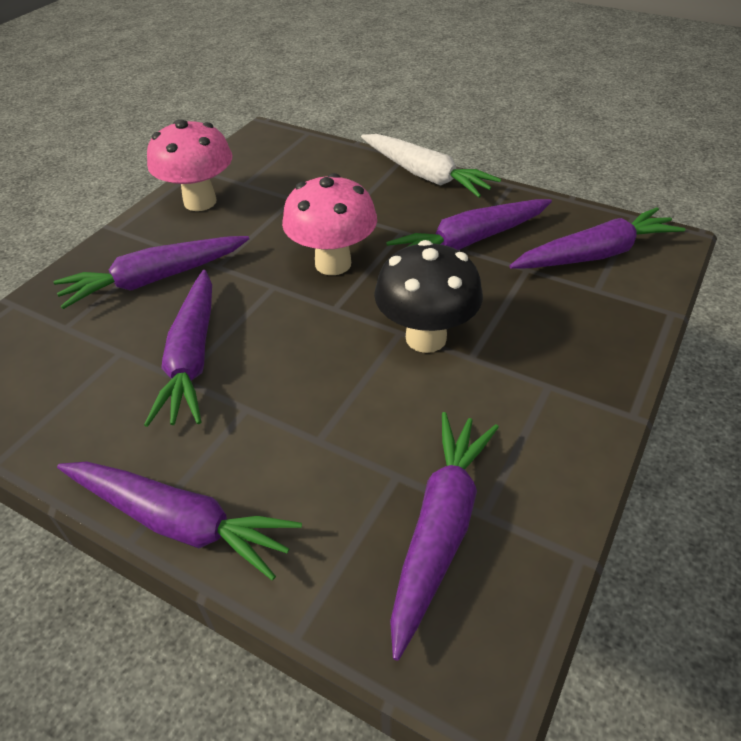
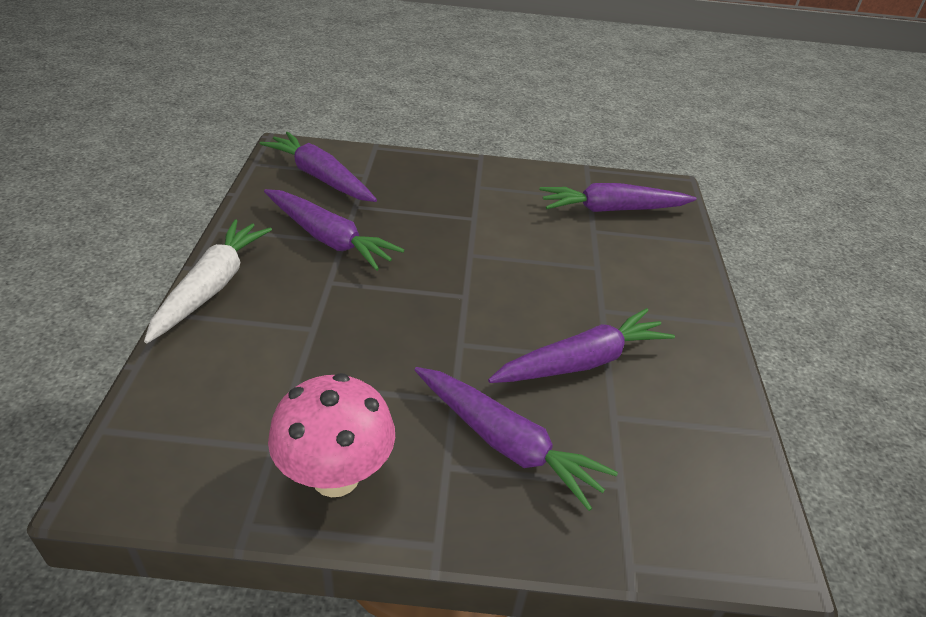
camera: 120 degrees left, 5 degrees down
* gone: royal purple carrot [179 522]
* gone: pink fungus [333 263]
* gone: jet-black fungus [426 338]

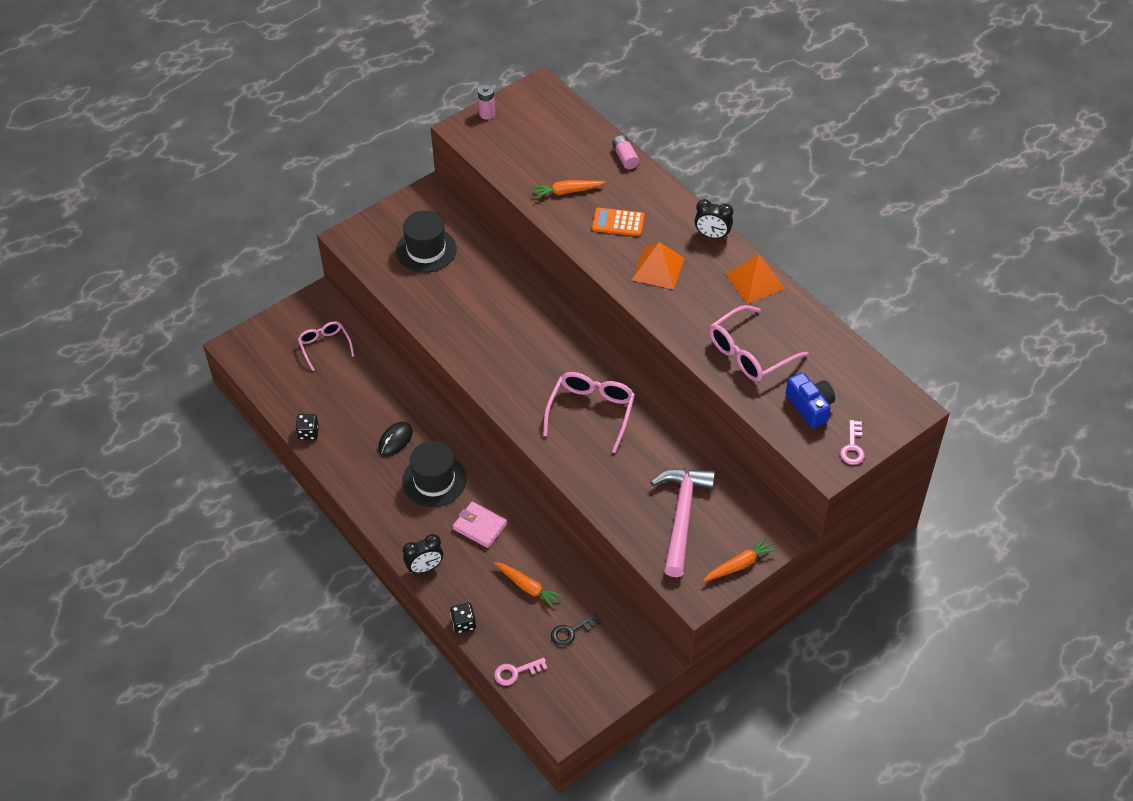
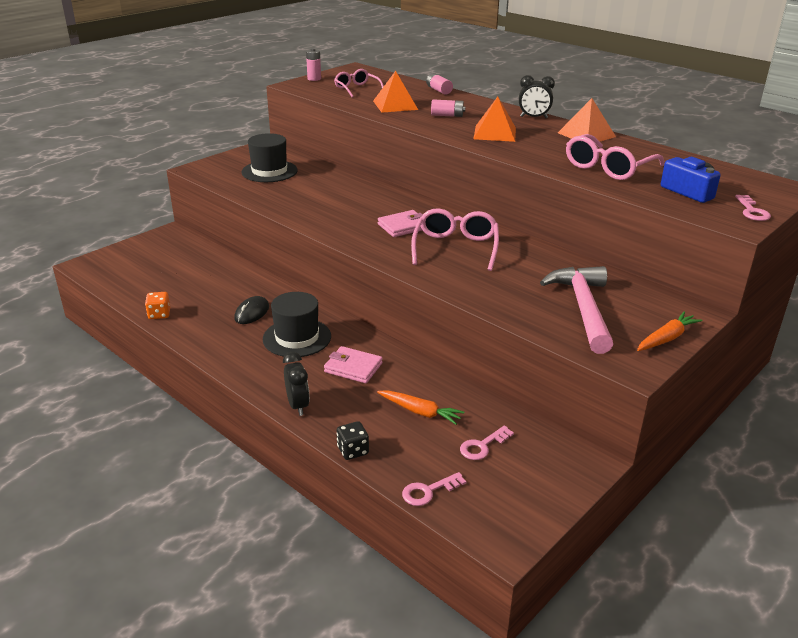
camera: 10 degrees left, 20 degrees down
* repainted: jet-black game die [308 433] to bright orange game die [159 314]
* rotated: jet-black clock [425 567] = [298 405] 75 degrees counterclockwise
* shifted: pink glasses [325 346] to [356 89]
* swapped: bright orange carrot [567 192] to bright orange solid pyramid [395 105]
* new: pink billfold [403 226]
* swapped: bright orange adding machine [618 222] to pink battery [447 115]
* repainted: jet-black door key [571 631] to pink door key [482 446]

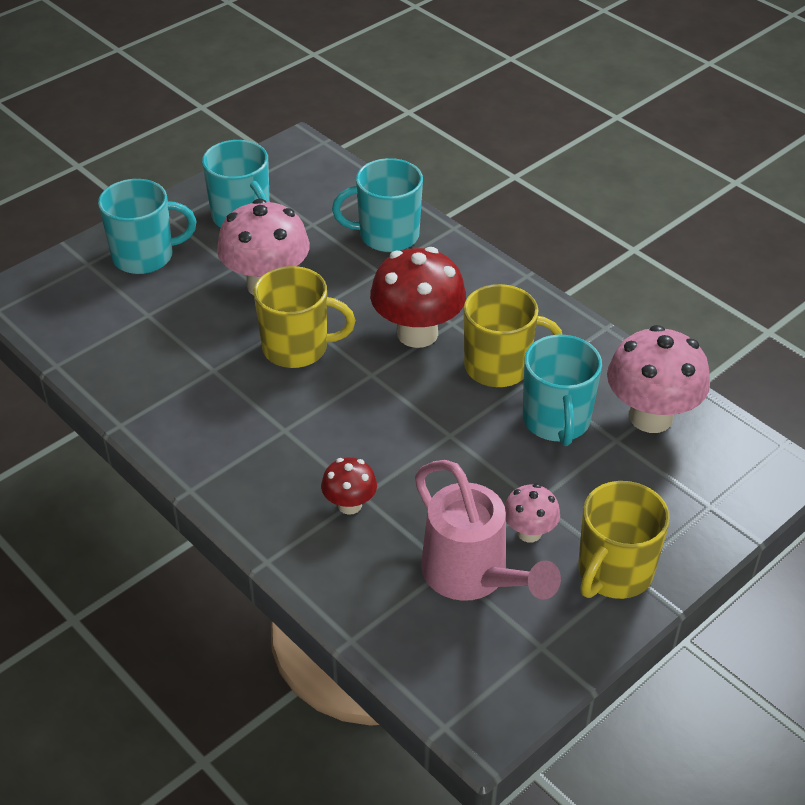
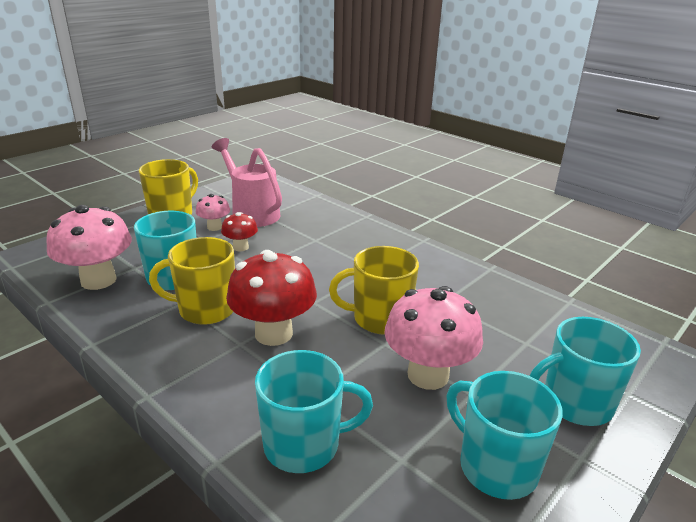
camera: 175 degrees right, 15 degrees down
* shifted: crimson fungus [349 505] to [240 247]

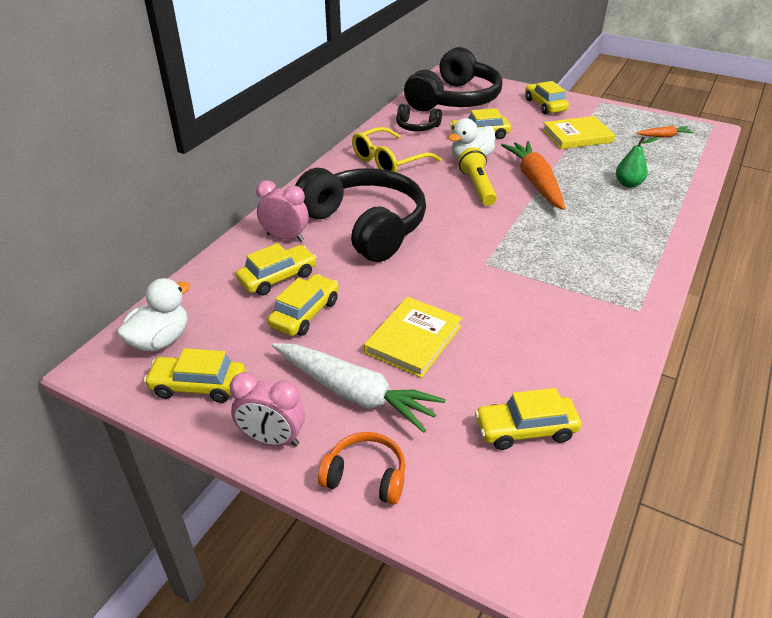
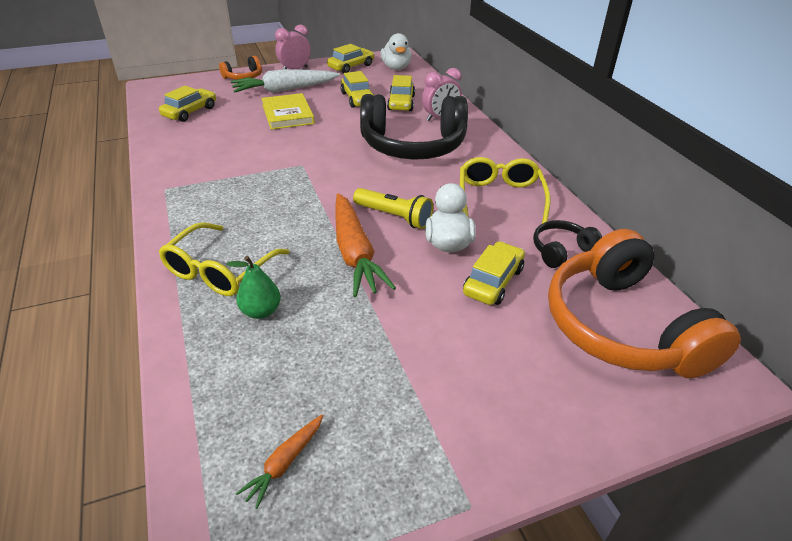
camera: 130 degrees right, 0 degrees up
* new: golden glasses [220 270]
* rotated: bright orange carrot [535 182] = [355 253] 45 degrees clockwise
* repainted: jet-black over-ear headphones [455 99] to bright orange over-ear headphones [621 327]
* gone: golden automobile [545 105]
* gone: golden hardcover [577 136]

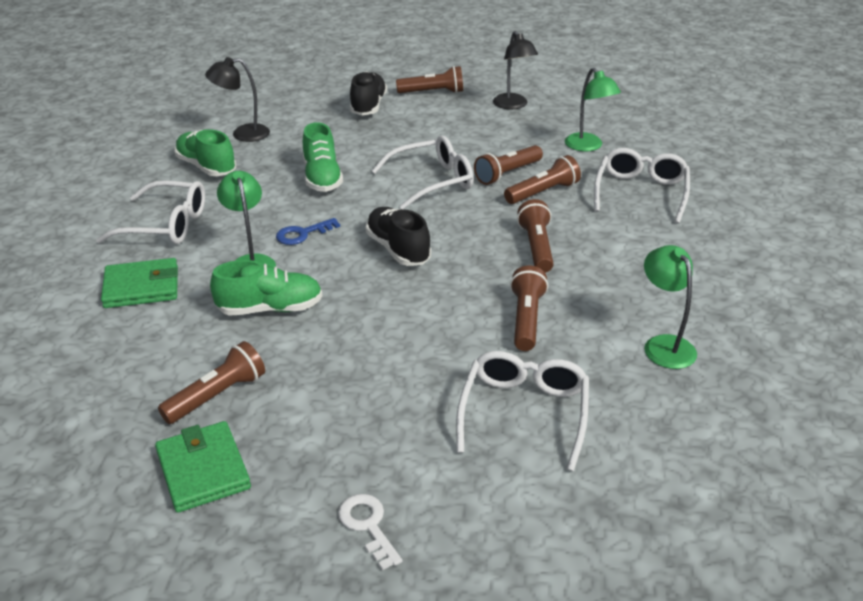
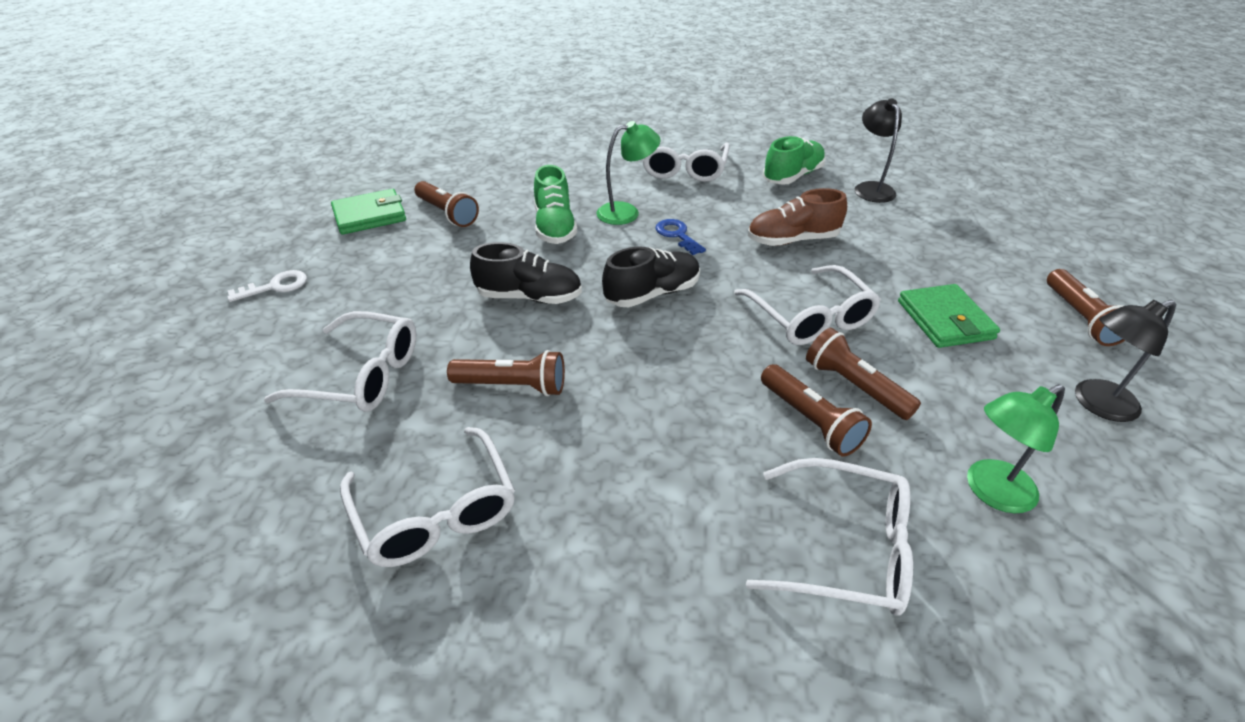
camera: 90 degrees right, 5 degrees up
* swapped: emerald lamp [664 345] to white glasses [436 512]
* shifted: jet-black sneaker [368 106] to [529 297]
* repainted: emerald sneaker [322 178] to brown sneaker [792 240]
* shifted: emerald billfold [141 287] to [945 320]
* gone: brown flashlight [536 247]

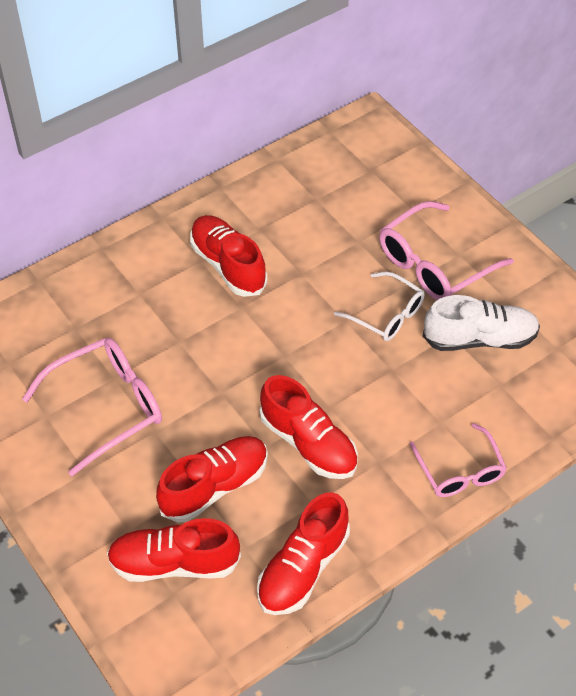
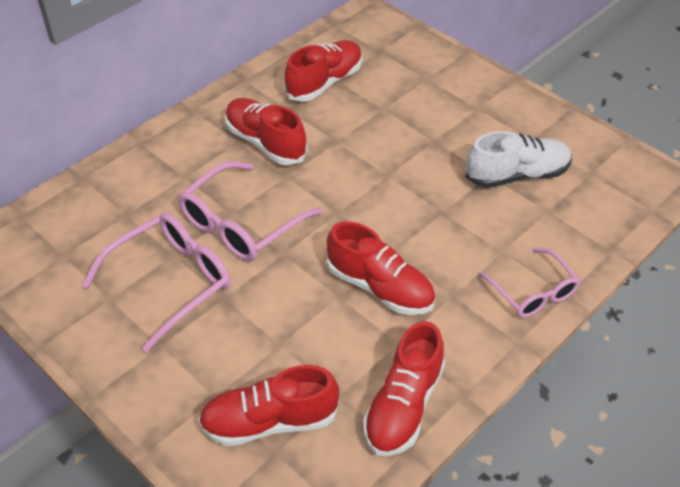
camera: 10 degrees left, 5 degrees down
* shifted: pink glasses [434 264] to [241 224]
* shifted: crimson sneaker [214 486] to [325 82]
* gone: white glasses [386 315]

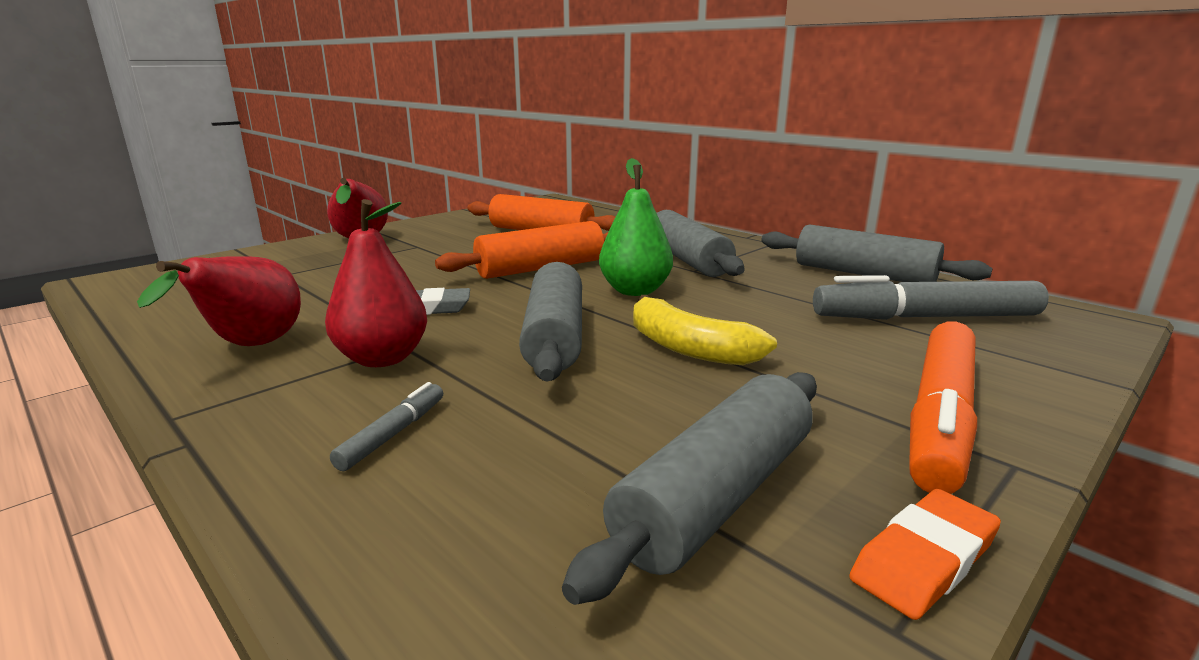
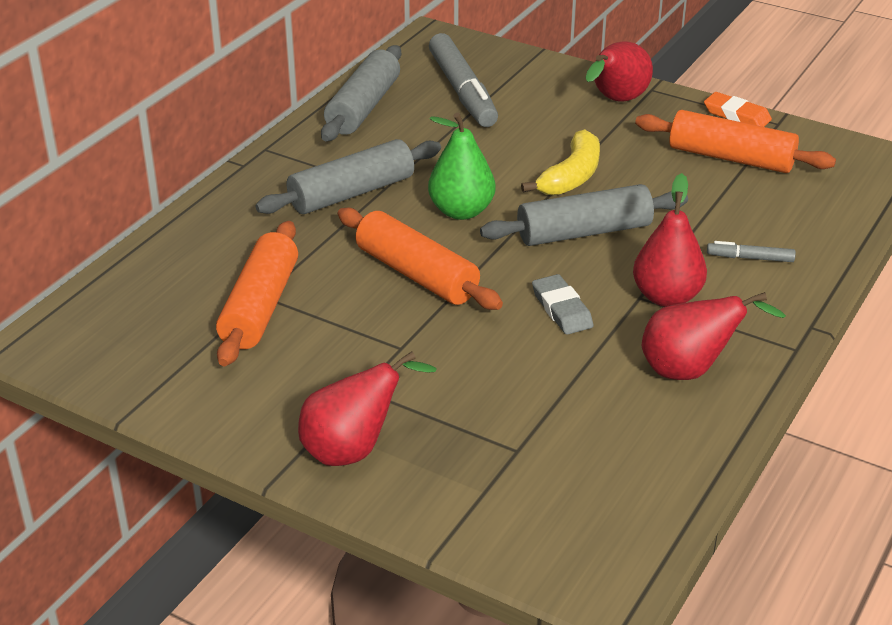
camera: 105 degrees left, 15 degrees up
* swapped: bright orange marker pen [941 417] to crimson toy pear [616 101]
* repainted: ash-grey dough roller [716 496] to bright orange dough roller [731 158]

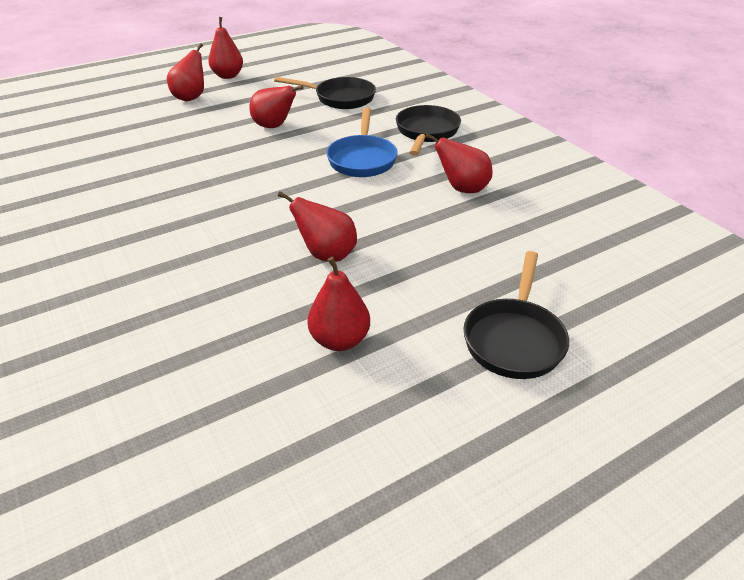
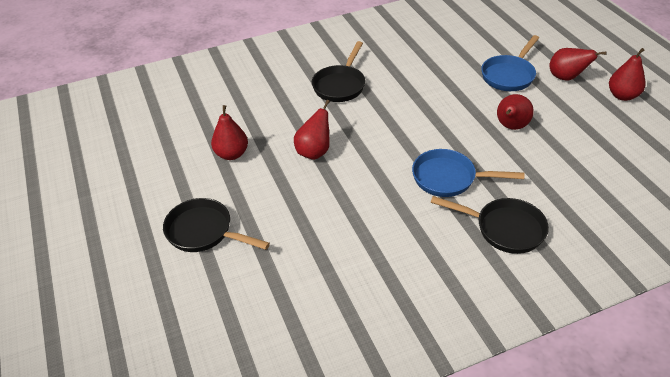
camera: 100 degrees right, 5 degrees up
* shifted: jet-black skillet [340 98] to [340 85]
* new: blue skillet [509 75]
* gone: crimson toy pear [462 189]

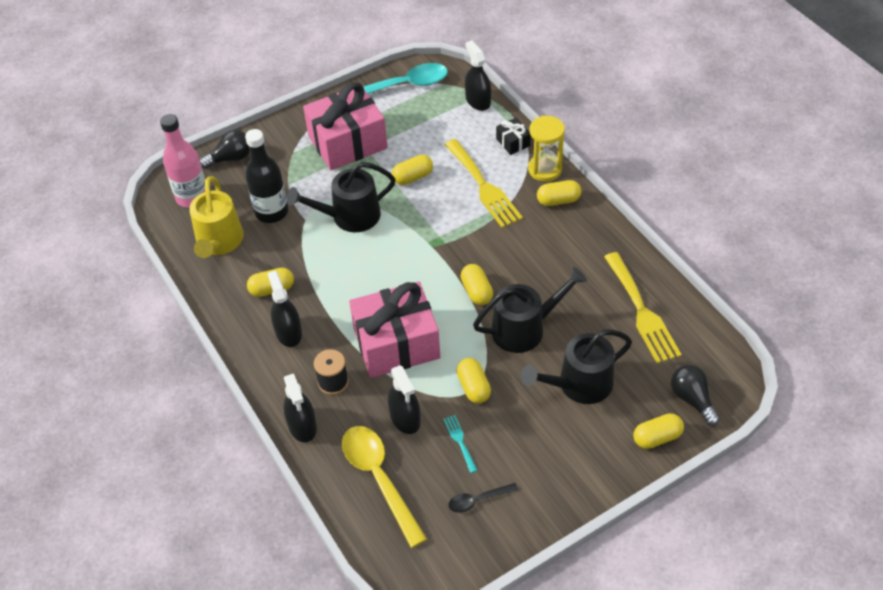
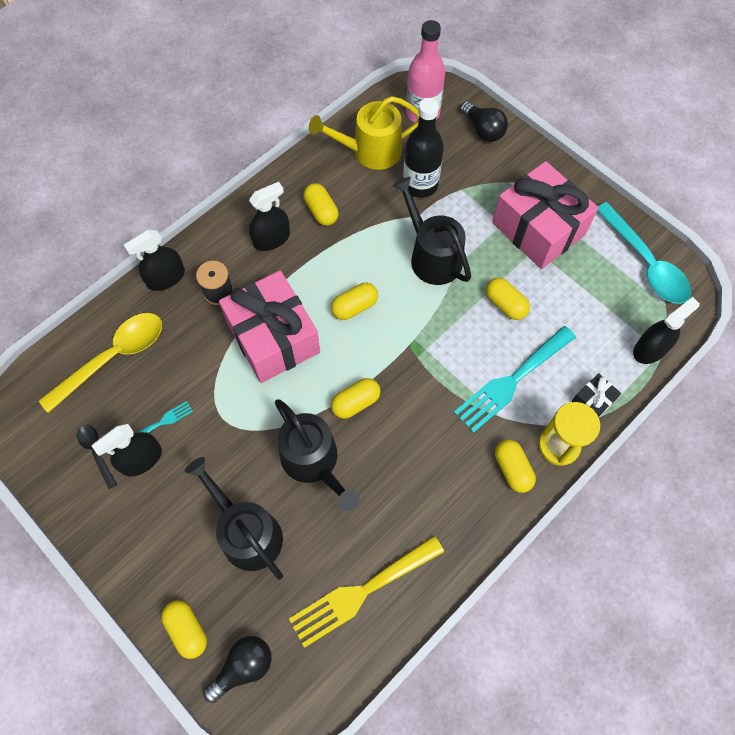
camera: 75 degrees right, 15 degrees up
* shifted: jet-black spray cleaner [405 418] to [141 459]
* shifted: golden pill shape [473 387] to [354 307]
* repainted: golden fork [484 186] to teal fork [511 381]

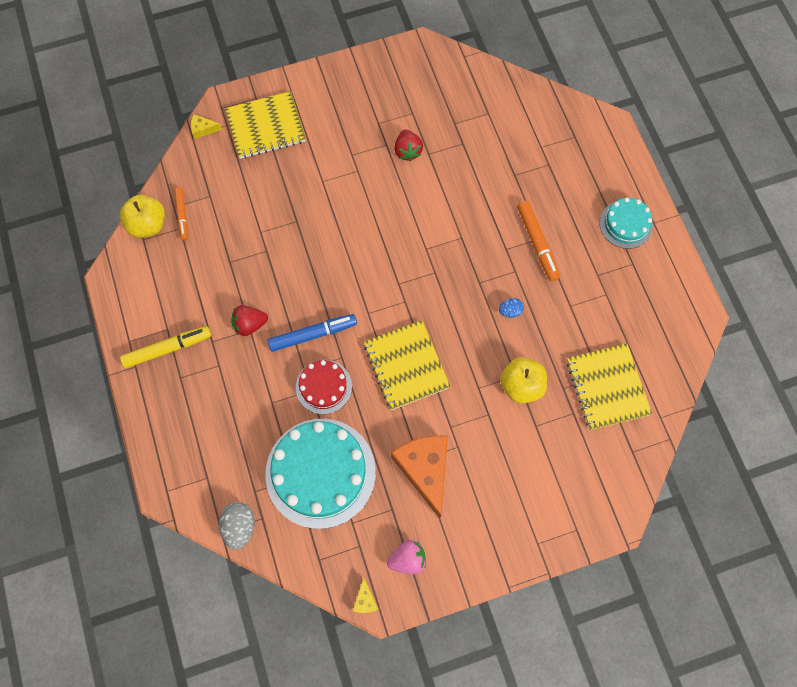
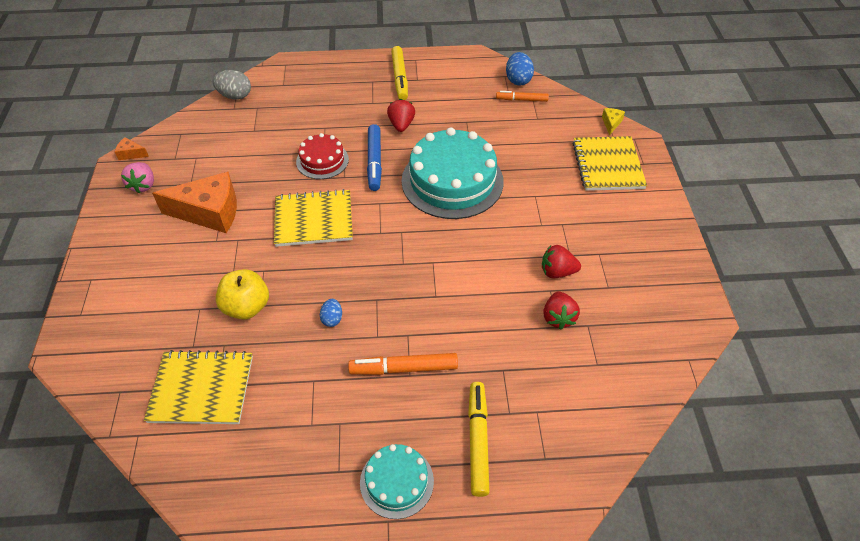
camera: 105 degrees right, 20 degrees down
* repainted: golden piece of cheese [365 600] to bright orange piece of cheese [131 154]
* shifted: teal layer cake [320 472] to [452 181]
* new: golden marker pen [478 441]
* swapped: golden toy apple [148 225] to blue egg shape [518 80]
* new: crimson strawberry [558 317]

